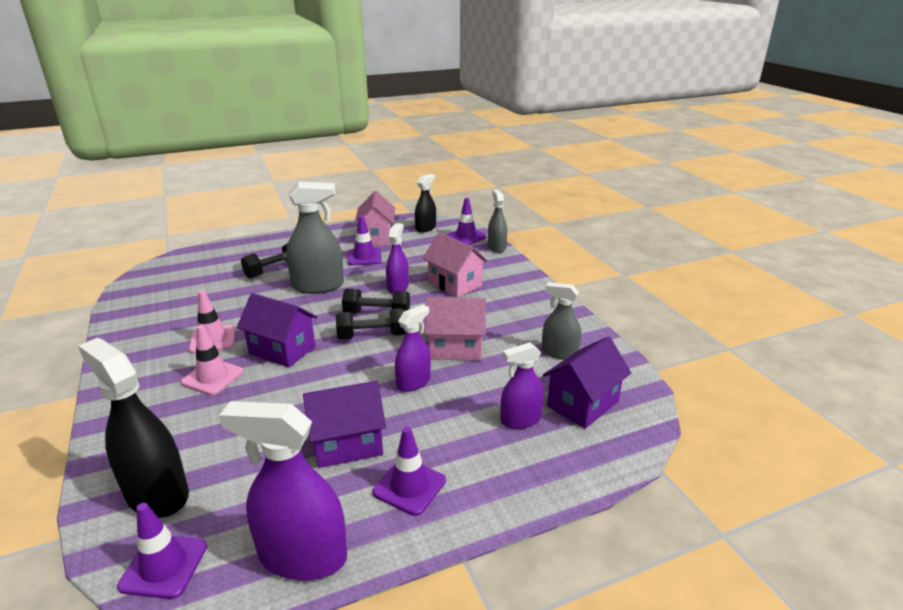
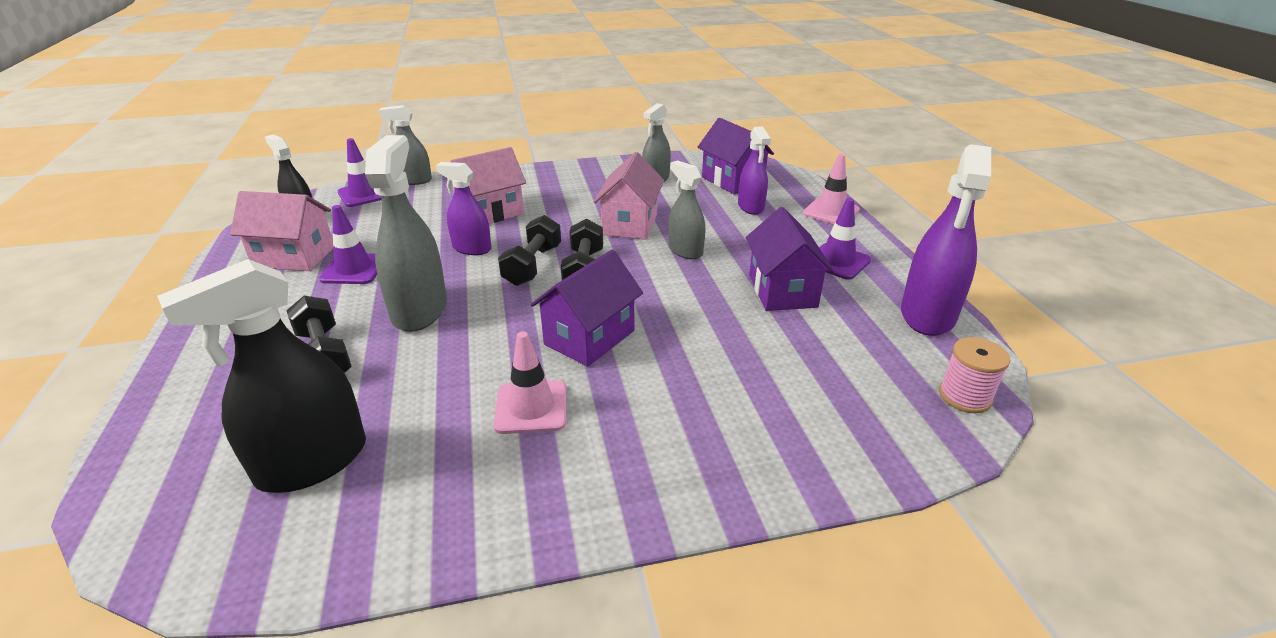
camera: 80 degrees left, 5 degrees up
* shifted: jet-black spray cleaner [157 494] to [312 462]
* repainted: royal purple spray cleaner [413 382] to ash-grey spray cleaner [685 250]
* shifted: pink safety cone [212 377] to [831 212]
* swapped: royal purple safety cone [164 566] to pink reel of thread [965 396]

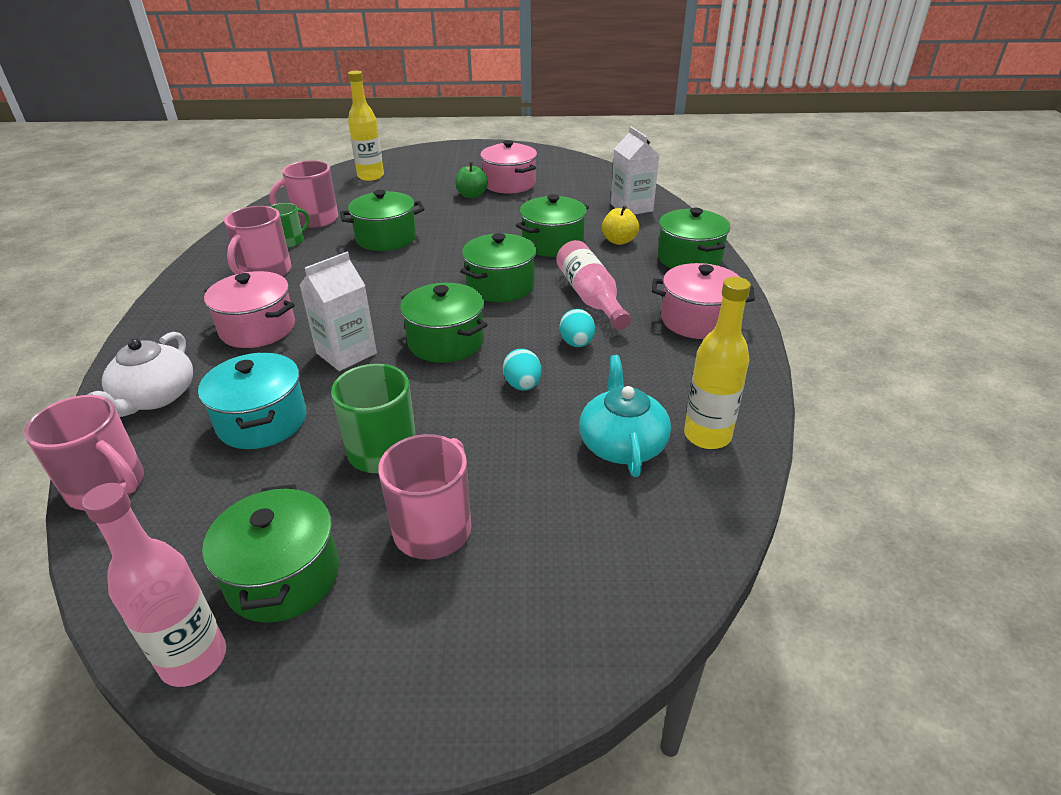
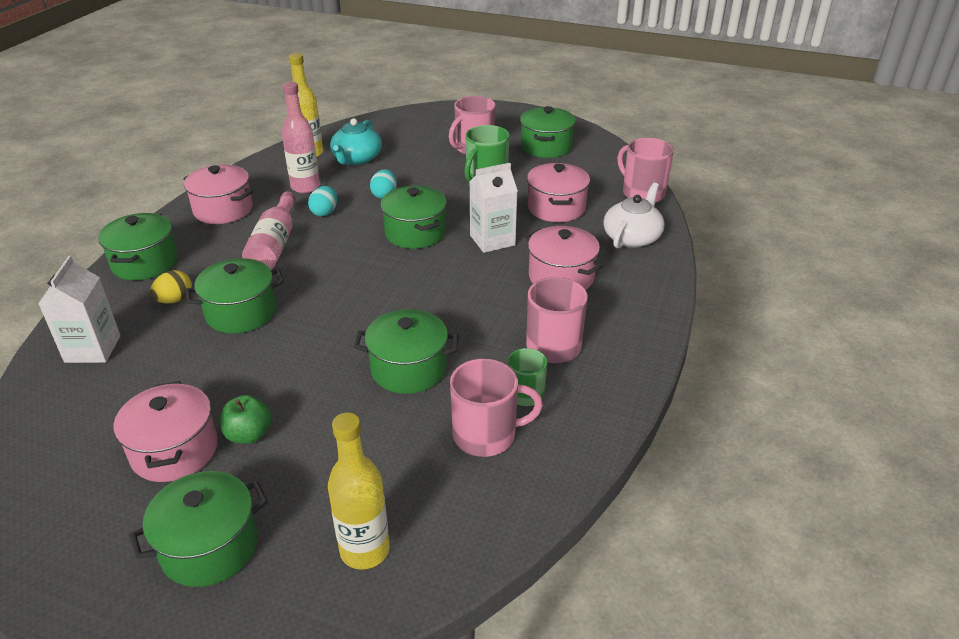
camera: 160 degrees left, 0 degrees up
* shifted: emerald stockpot [500 286] to [210 547]
* swapped: golden toy apple [619 241] to golden egg shape [175 300]
* shifted: pink bottle [194 659] to [305 187]
* repainted: teal stockpot [262 421] to pink stockpot [556 208]

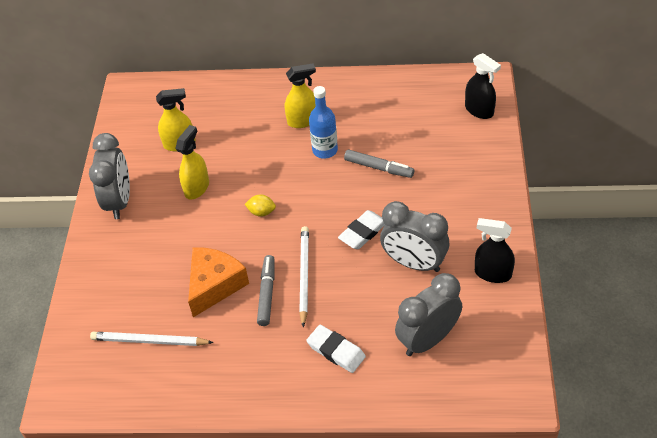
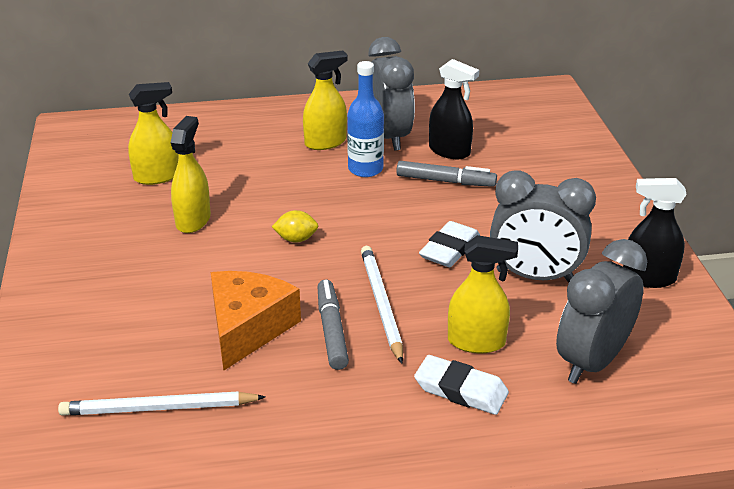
camera: 15 degrees left, 15 degrees down
* shifted: ash-grey clock [119 201] to [390 136]
* shifted: jet-black spray cleaner [479 110] to [449 151]
* new: golden spray cleaner [476 342]

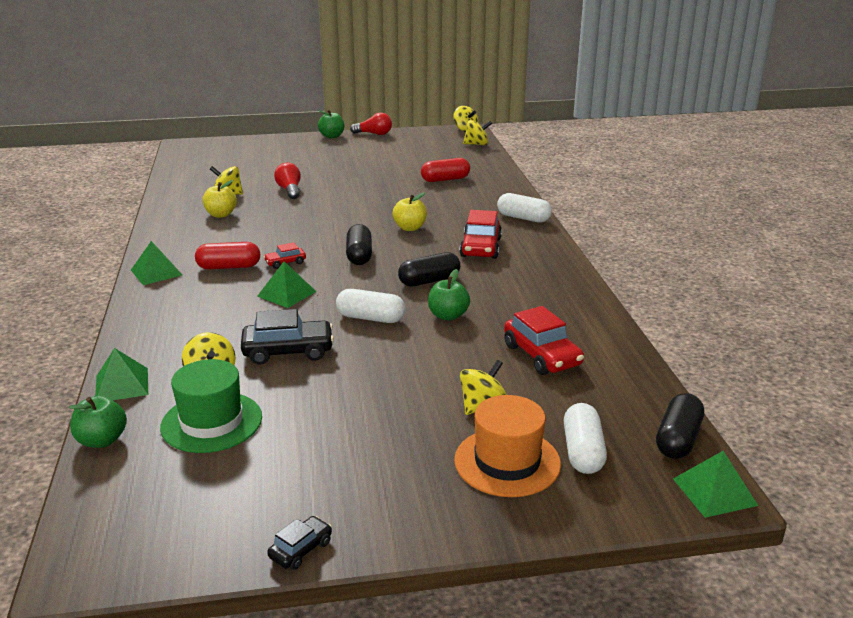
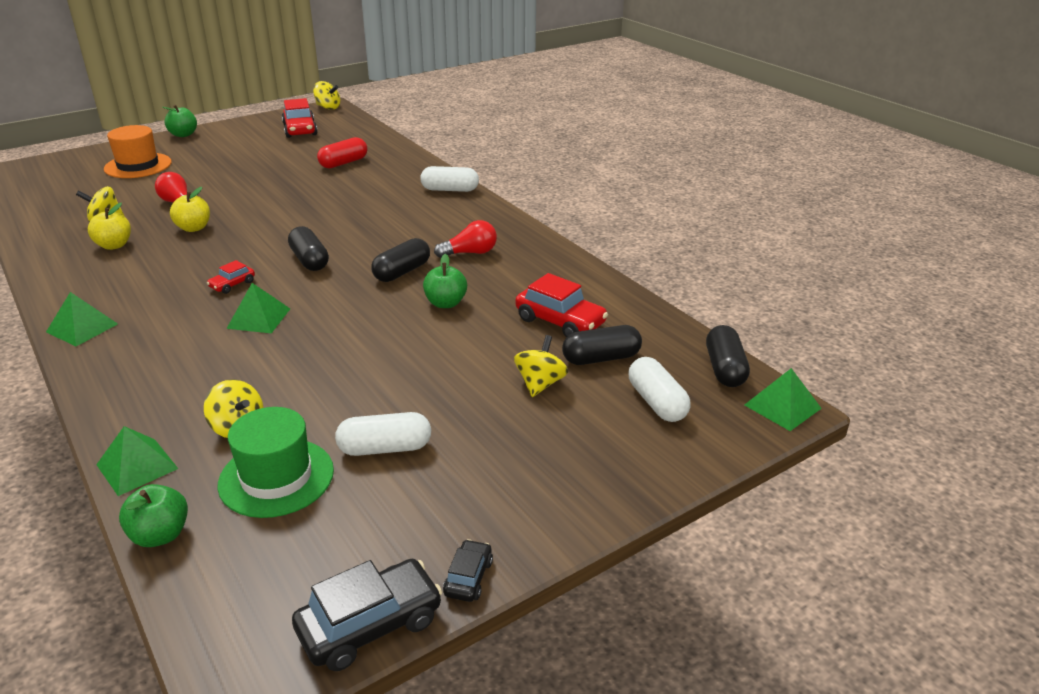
camera: 25 degrees left, 5 degrees up
* shifted: bright orange hat [507 462] to [138 166]
* shifted: golden toy apple [410 228] to [194 228]
* shifted: crimson automobile [481 247] to [300 130]
* shifted: jet-black automobile [288 351] to [370 625]
* shifted: white pill shape [370 318] to [385 448]
* shifted: crimson light bulb [374 134] to [470 253]
* new: jet-black pill shape [601 358]
* gone: crimson pill shape [229 267]
* gone: golden spinning top [476 144]

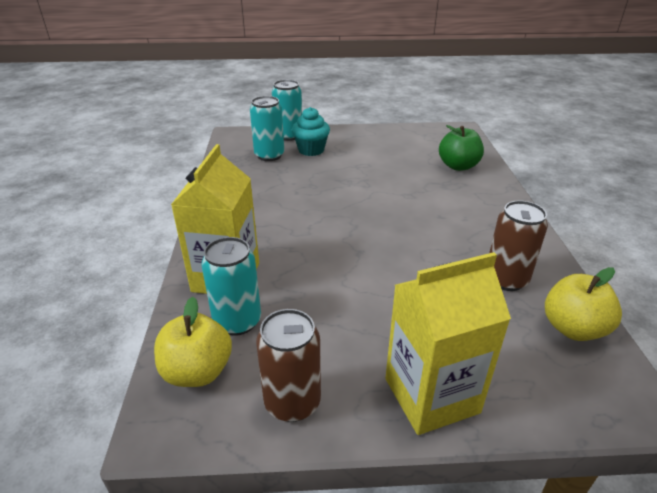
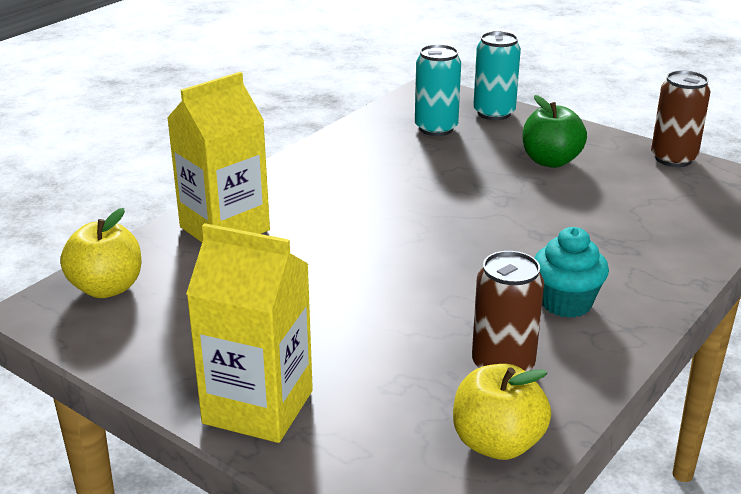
camera: 40 degrees right, 5 degrees down
* shifted: emerald toy apple [458 166] to [550 161]
* shifted: teal fairy cake [311 150] to [566 303]
* shifted: brown can [292 402] to [673 158]
* gone: teal can [237 321]

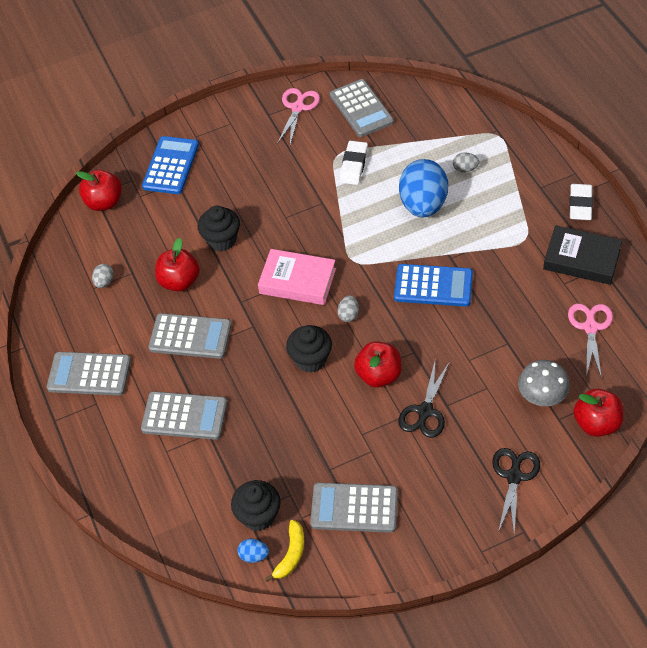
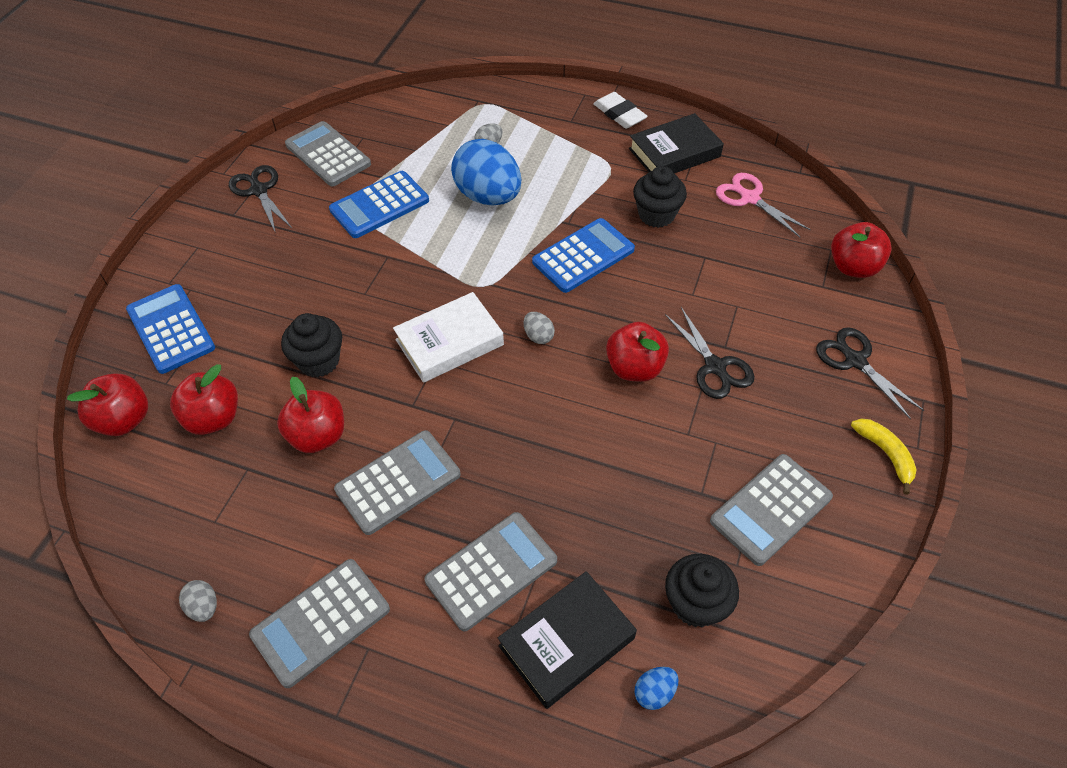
camera: 50 degrees left, 0 degrees up
* new: crimson toy apple [213 418]
* shifted: ash-grey egg shape [104 282] to [204 607]
* repainted: pink scissors [298 107] to jet-black scissors [259 190]
* rotated: ash-grey adding machine [361 109] = [328 154] 150 degrees counterclockwise
* swapped: white gum eraser [353 165] to blue adding machine [379 205]
* repainted: pink hardcover [297 281] to white hardcover [449 342]
* new: jet-black hardcover [566 642]
* shifted: jet-black fairy cake [310 359] to [656 215]
* shifted: blue egg shape [254 556] to [654 692]
* shifted: golden toy banana [291 554] to [885 454]
* gone: ash-grey fungus [542 396]

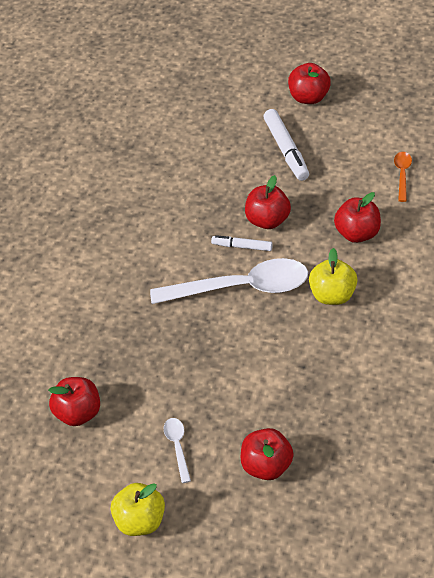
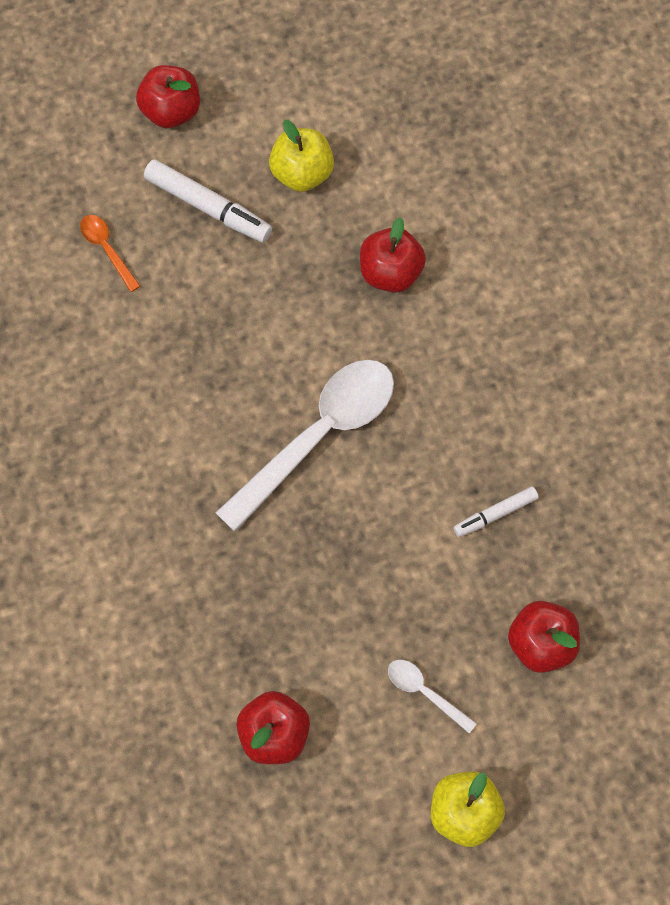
camera: 45 degrees left, 20 degrees up
* shifted: bright orange tablespoon [402 175] to [107 249]
* shifted: golden toy apple [333 295] to [302 173]
* shifted: white marker pen [242 246] to [495 514]
* gone: crimson toy apple [268 220]

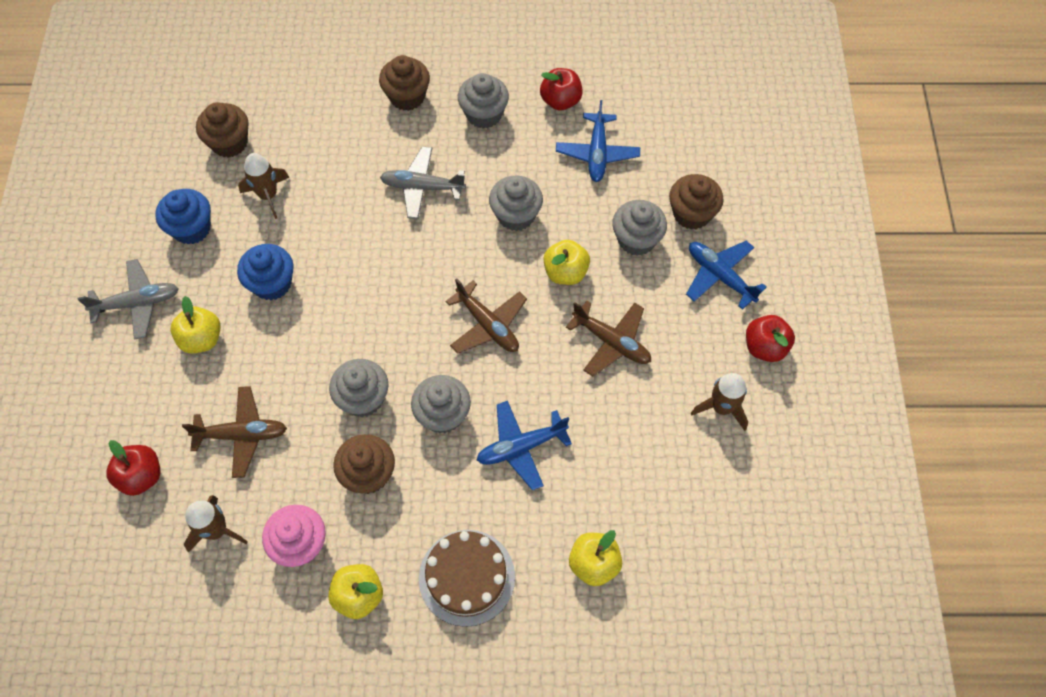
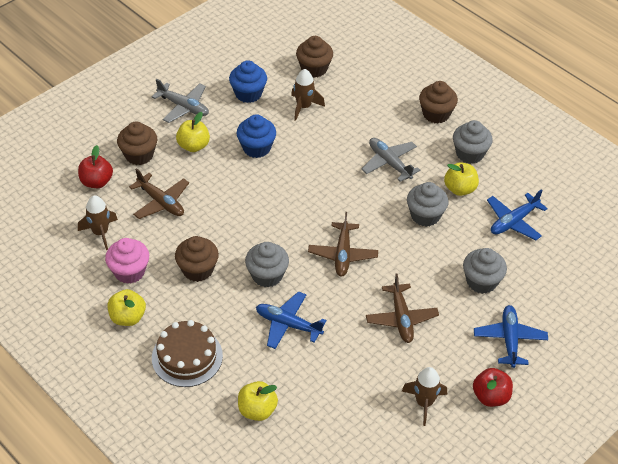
camera: 45 degrees right, 15 degrees down
* shifted: brown fairy cake [691 214] to [139 155]
* shifted: golden toy apple [565 272] to [459 189]
* gone: ash-grey fairy cake [363 398]
* gone: crimson toy apple [560 101]

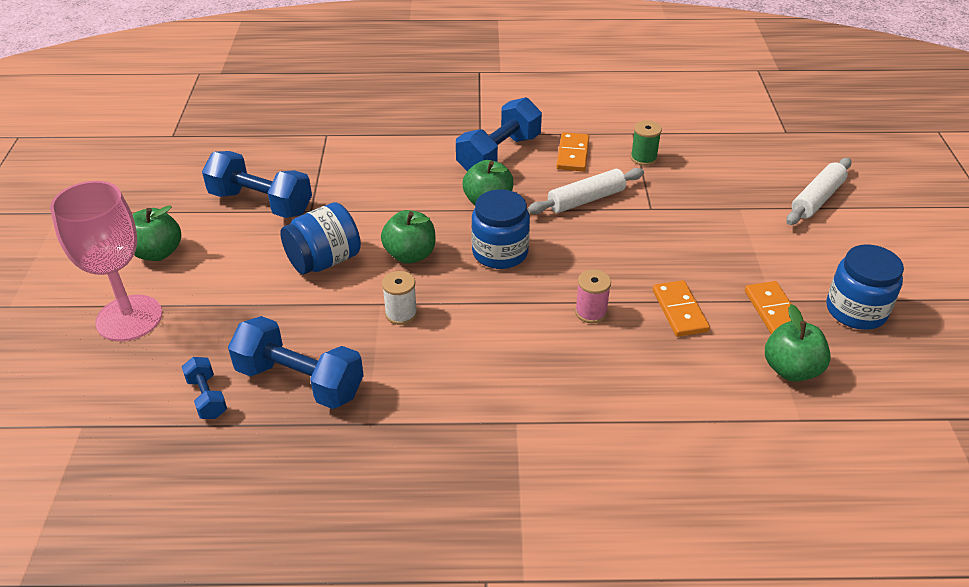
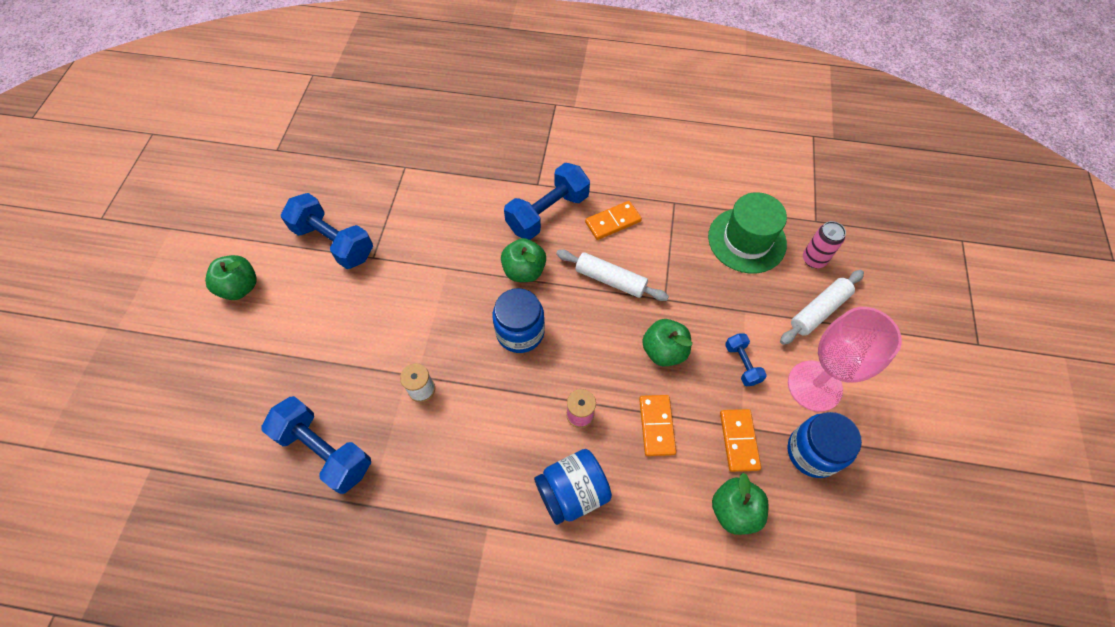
camera: 10 degrees right, 20 degrees up
* shifted: blue preserve jar [324 261] to [572 492]
* rotated: white dough roller [586 200] = [610 280] 45 degrees clockwise
* rotated: bright orange domino tile [573 154] = [613 222] 45 degrees clockwise
* shifted: emerald toy apple [410 255] to [664 351]
* new: emerald hat [747 240]
* shifted: blue free weight [207 397] to [742 364]
* shifted: pink wine glass [129 318] to [814 386]
* new: pink can [814 259]
* gone: emerald reel of thread [643 158]

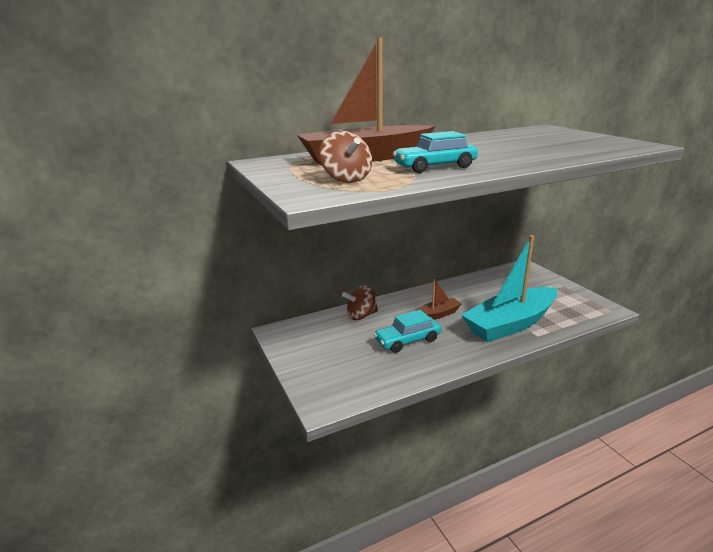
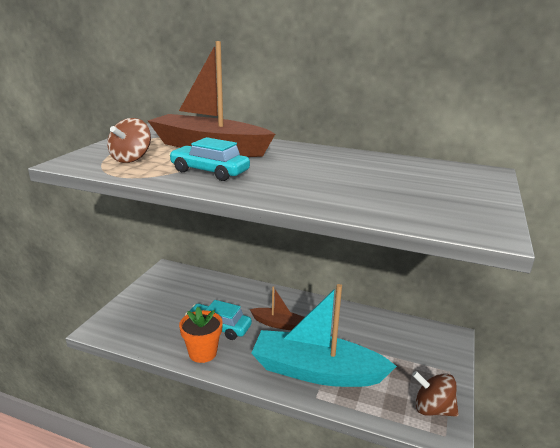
camera: 45 degrees right, 0 degrees up
* new: bright orange plant pot [202 353]
* shifted: brown spinning top [361 316] to [432 409]

